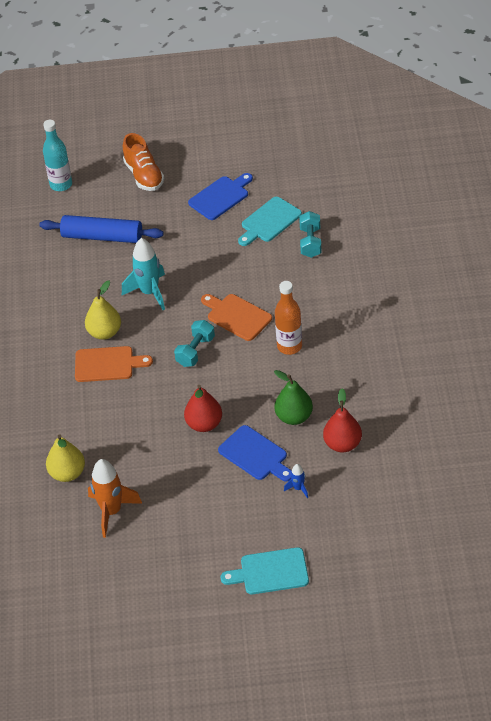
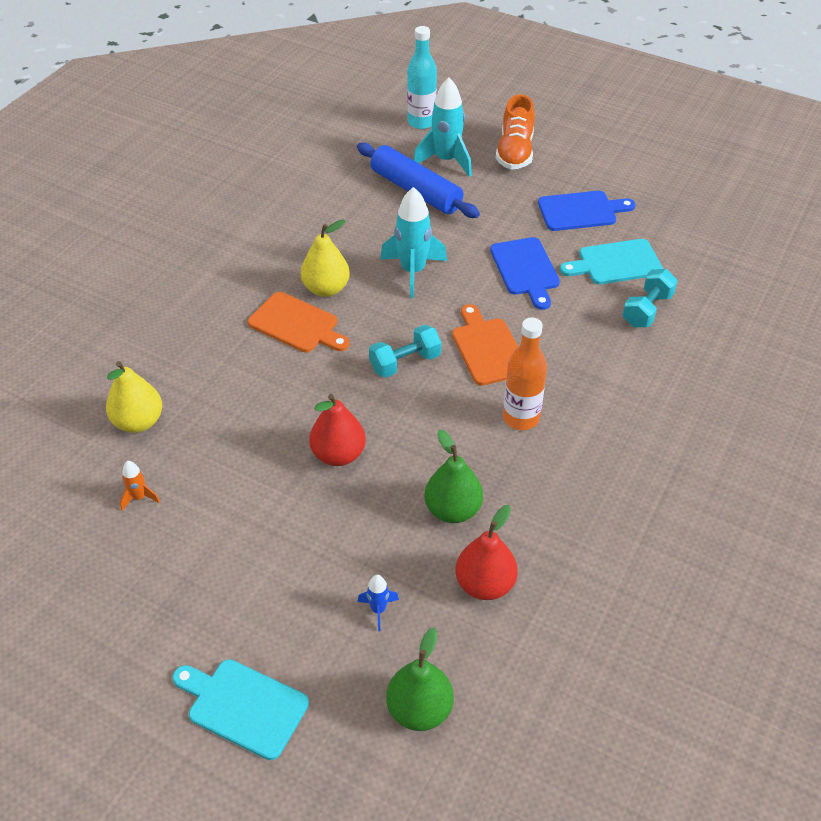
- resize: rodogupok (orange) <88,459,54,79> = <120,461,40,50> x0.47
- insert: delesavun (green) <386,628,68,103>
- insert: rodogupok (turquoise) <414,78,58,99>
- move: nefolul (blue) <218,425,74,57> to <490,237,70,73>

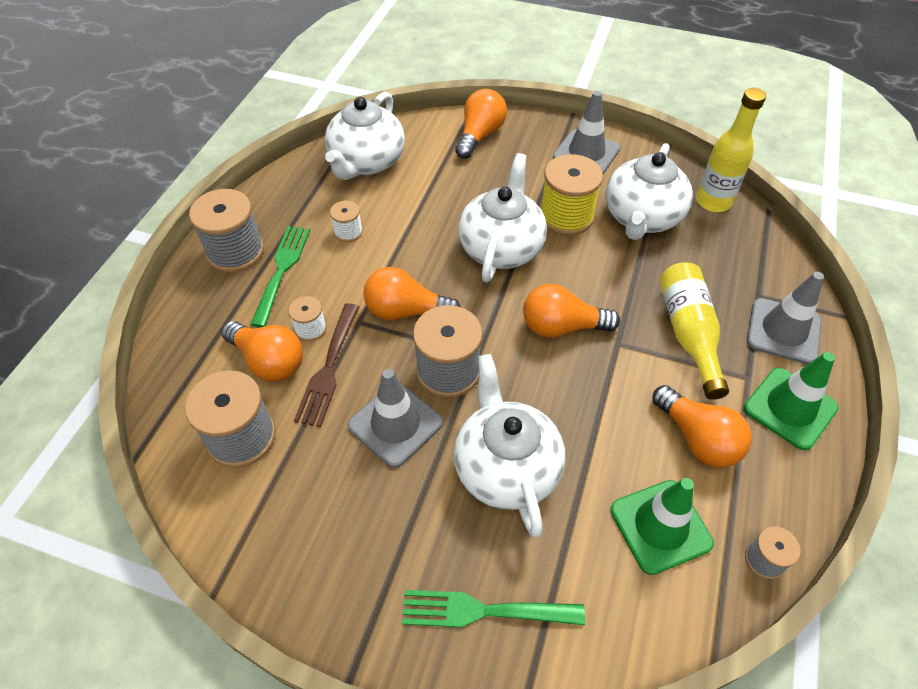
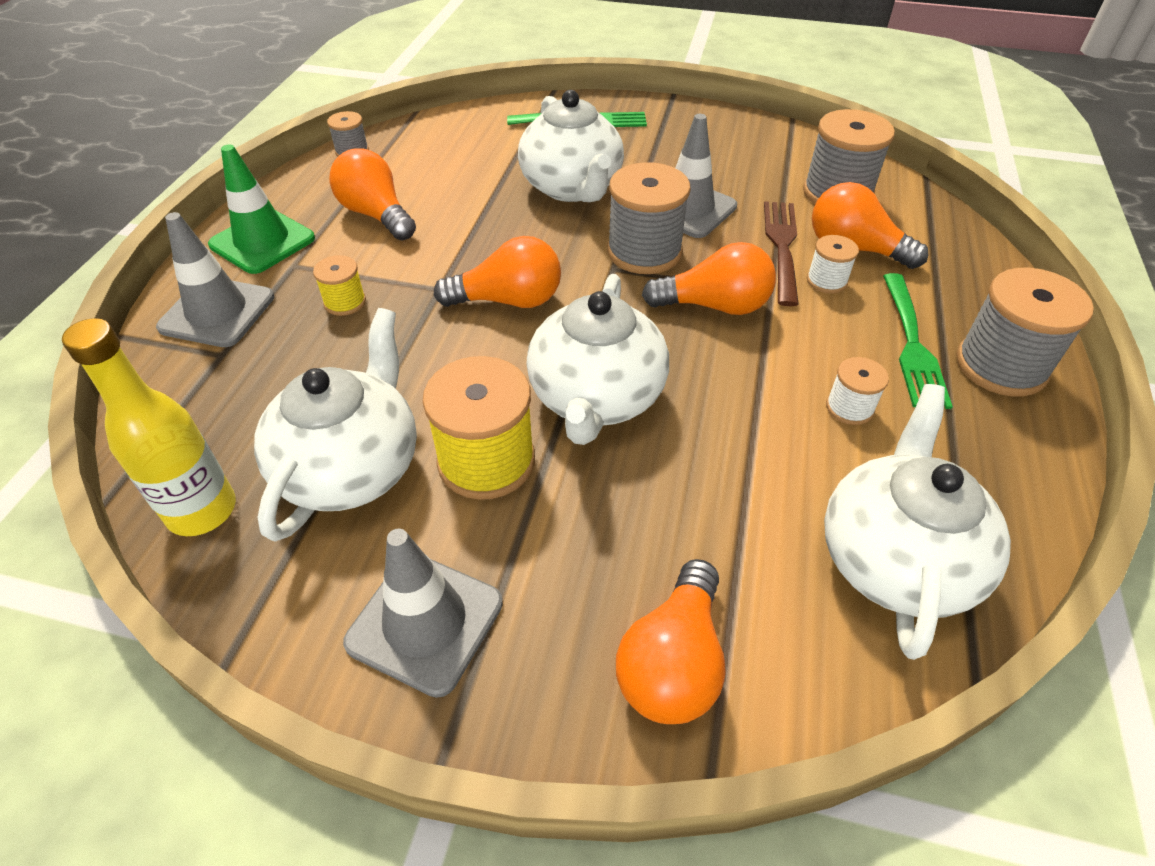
- replace: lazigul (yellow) <660,262,69,138> to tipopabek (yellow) <313,255,53,61>
- delete: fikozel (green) <610,478,104,97>

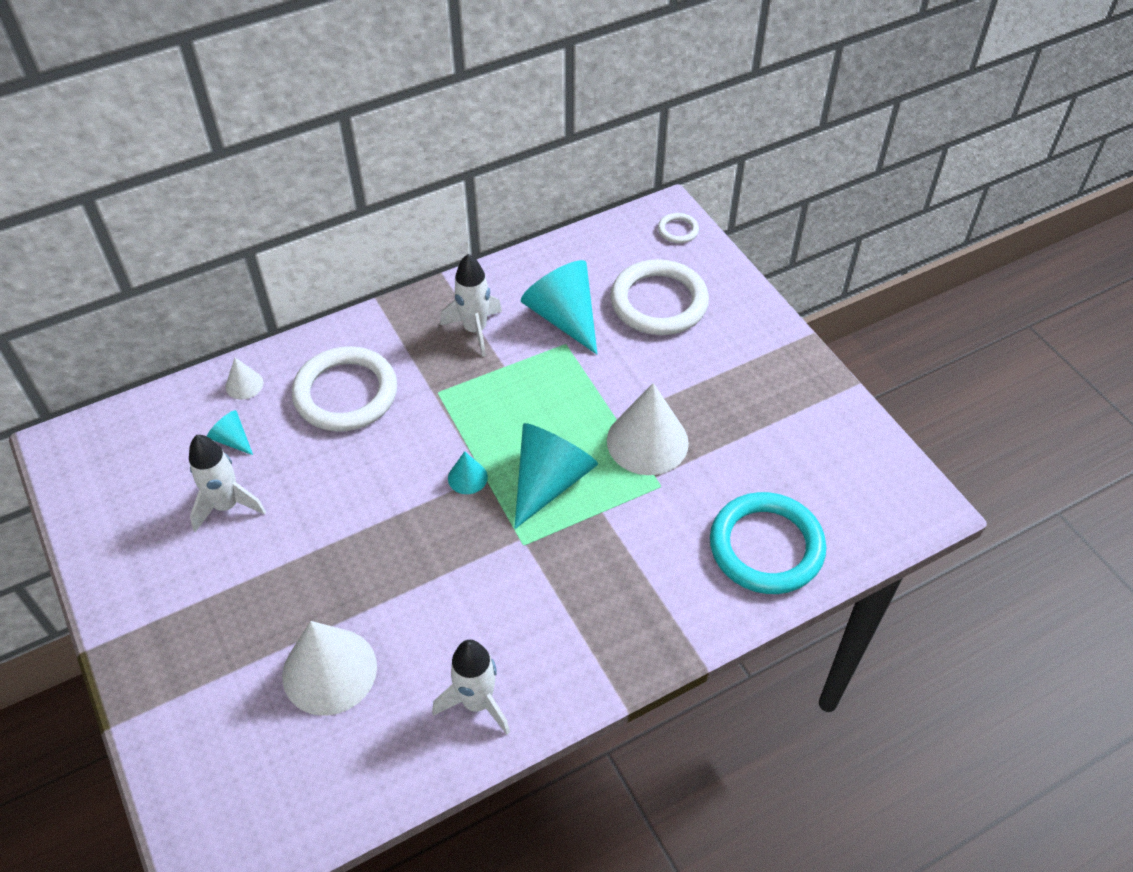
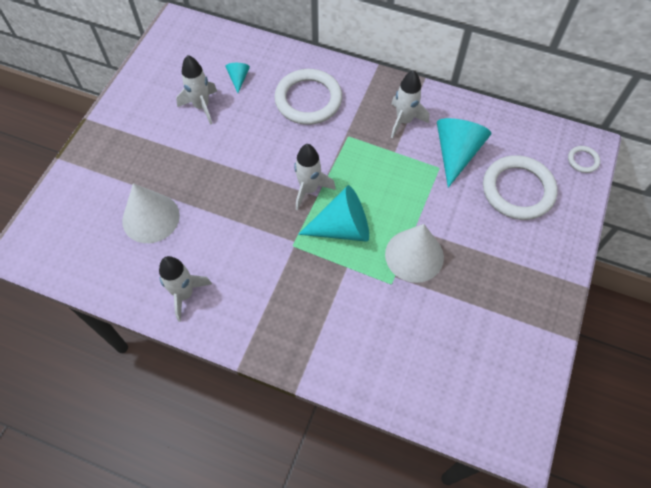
- replace: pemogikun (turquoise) <448,451,40,43> to rodogupok (white) <294,144,42,67>
- delete: pemogikun (white) <226,358,37,42>
- delete: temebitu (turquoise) <710,492,116,102>

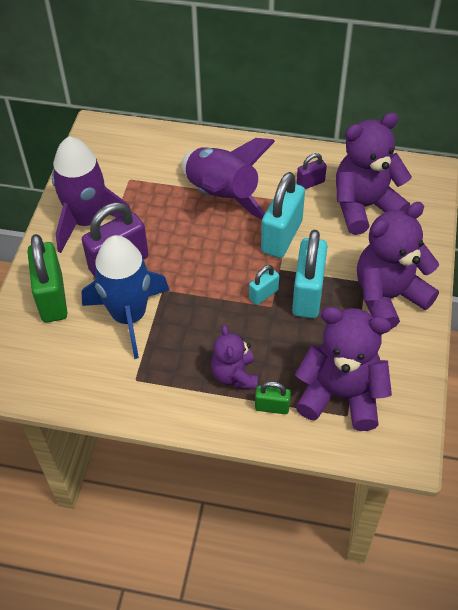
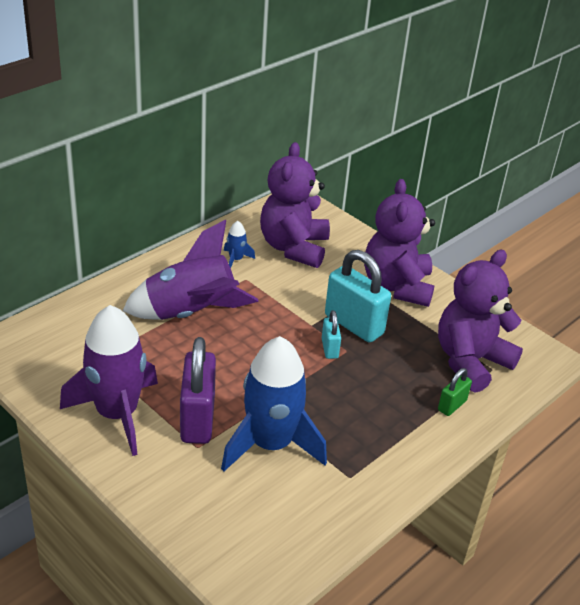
- replace: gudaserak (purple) <297,153,30,36> to rodogupok (blue) <224,221,31,47>
- delete: gudaserak (green) <27,234,40,89>
- delete: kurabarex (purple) <211,325,47,64>
- delete: gudaserak (turquoise) <261,172,44,86>

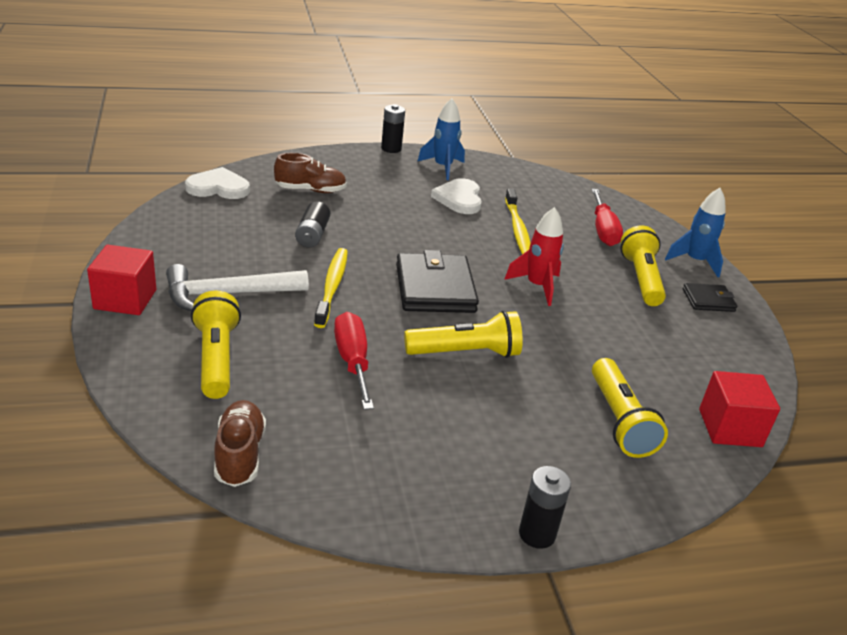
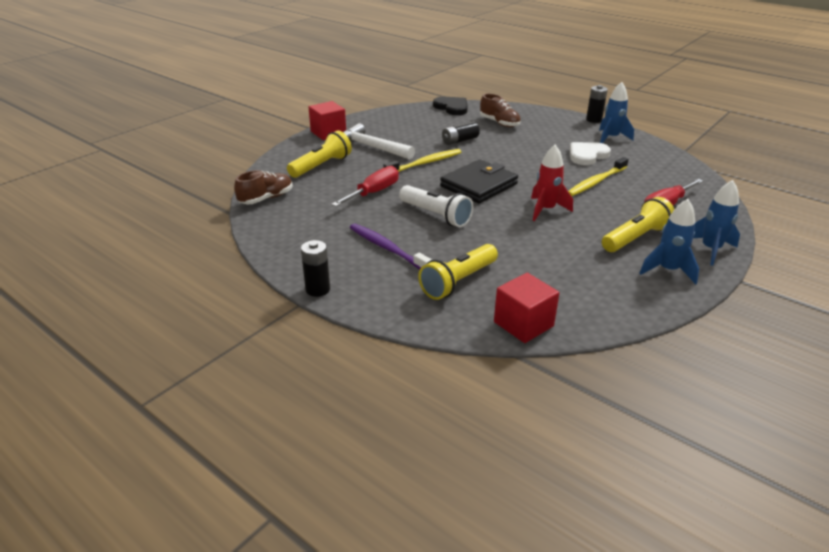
- insert: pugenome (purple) <350,224,82,46>
- recolor: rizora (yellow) <404,311,119,47> to rizora (white) <399,185,74,42>
- recolor: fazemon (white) <185,167,65,32> to fazemon (black) <433,97,35,18>
- replace: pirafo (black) <683,283,54,29> to rodogupok (blue) <639,199,60,85>

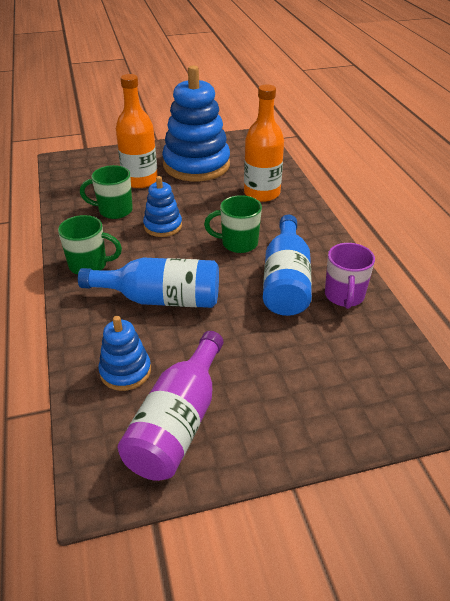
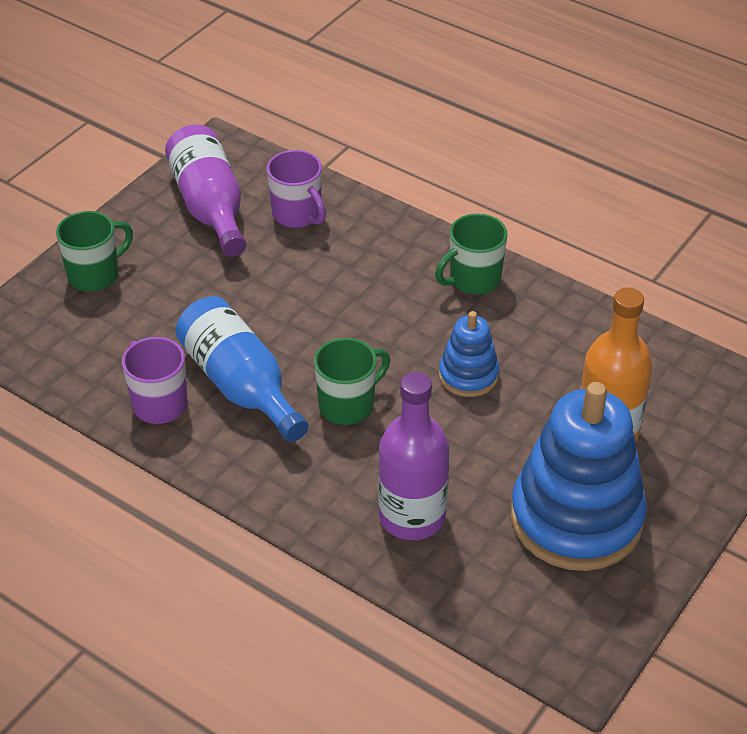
- move: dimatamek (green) <80,165,53,54> to <56,211,77,81>
- replace: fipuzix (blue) <98,316,53,75> to dimatamek (purple) <267,150,59,78>
- recolor: lazigul (orange) <244,84,40,118> to lazigul (purple) <378,372,72,168>
- delete: lazigul (blue) <78,257,141,51>

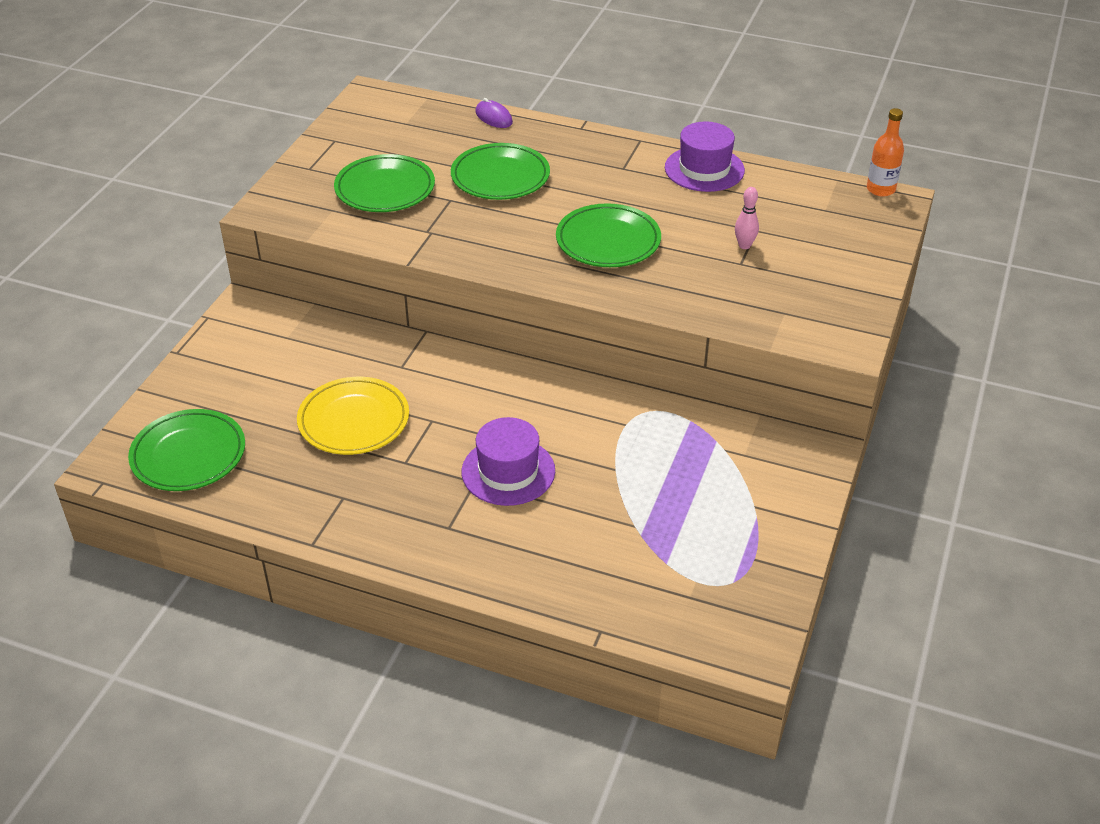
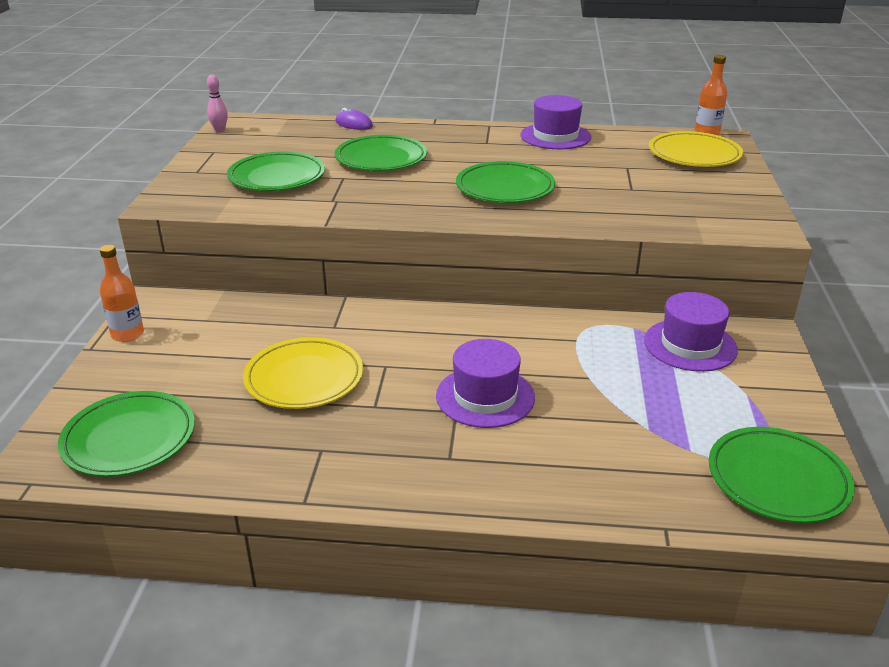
- insert: lazigul (orange) <100,245,44,97>
- move: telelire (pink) <735,187,24,62> to <207,75,21,57>
- insert: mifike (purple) <644,292,94,80>
- insert: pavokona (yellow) <649,131,94,36>
- insert: pavokona (green) <709,427,146,96>

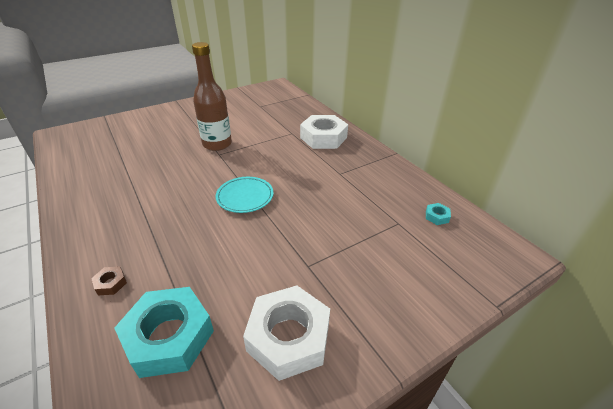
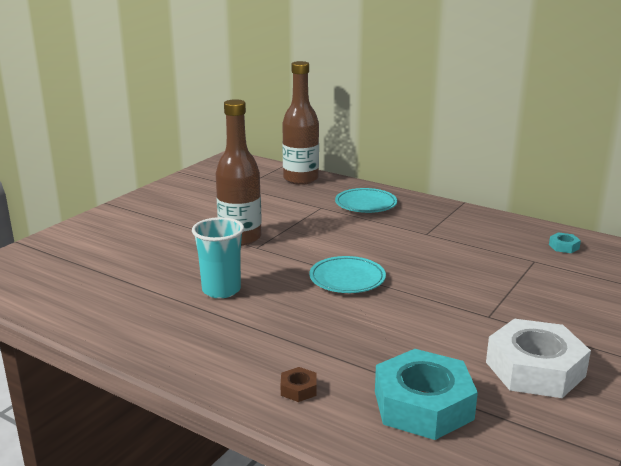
- insert: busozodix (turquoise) <192,217,52,81>
- insert: lazigul (brown) <282,61,37,124>
- replace: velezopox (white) <300,115,48,34> to pavokona (turquoise) <335,188,62,25>

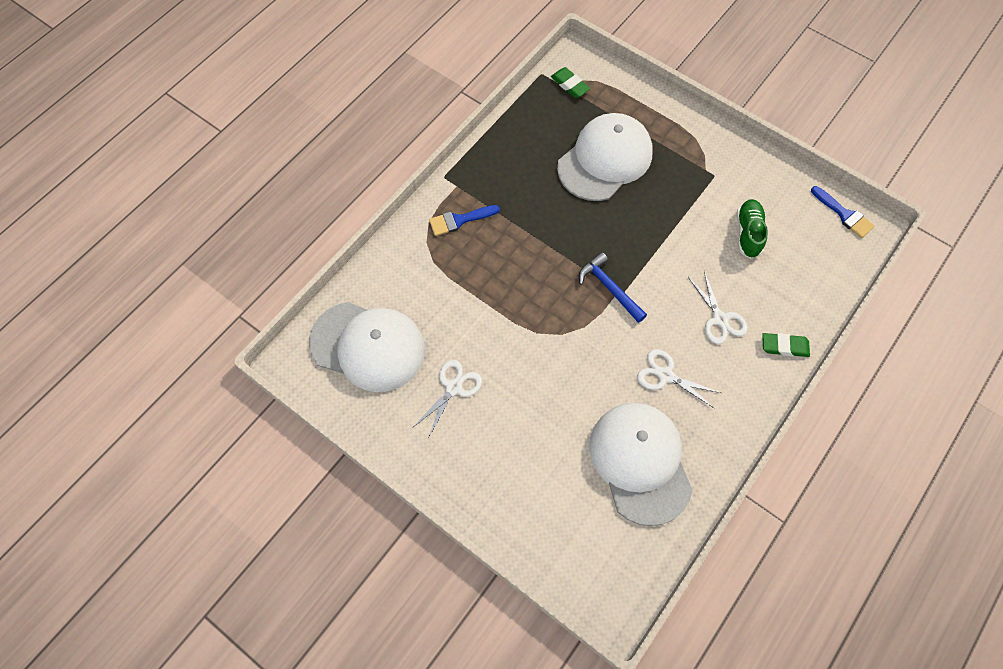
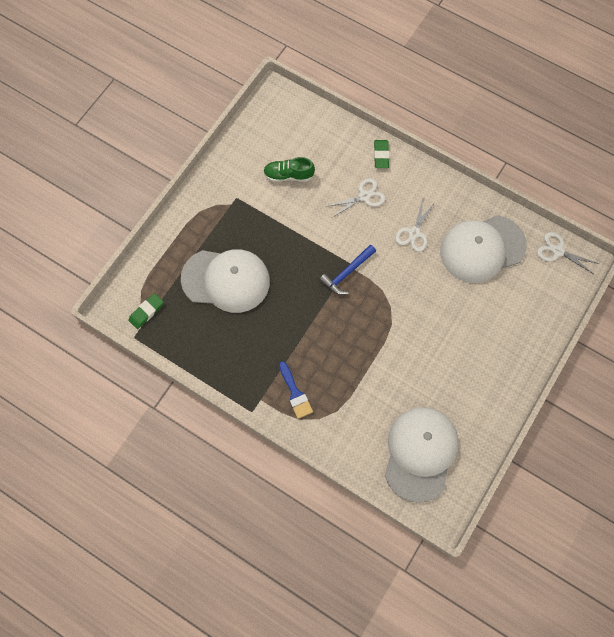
- rotate: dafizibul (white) <557,113,96,88> = <181,249,89,64> 150 degrees clockwise
- move: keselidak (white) <413,360,69,76> to <537,232,63,43>
- delete: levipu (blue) <811,186,64,52>

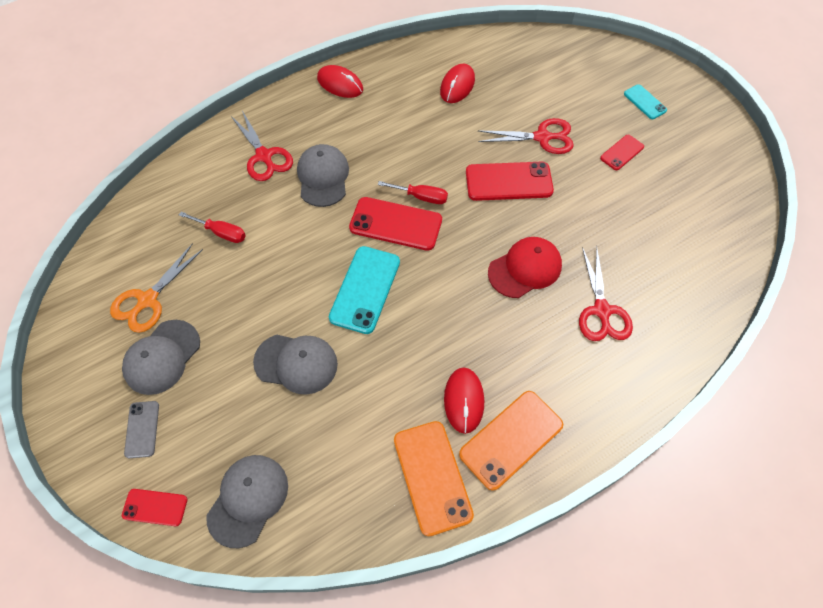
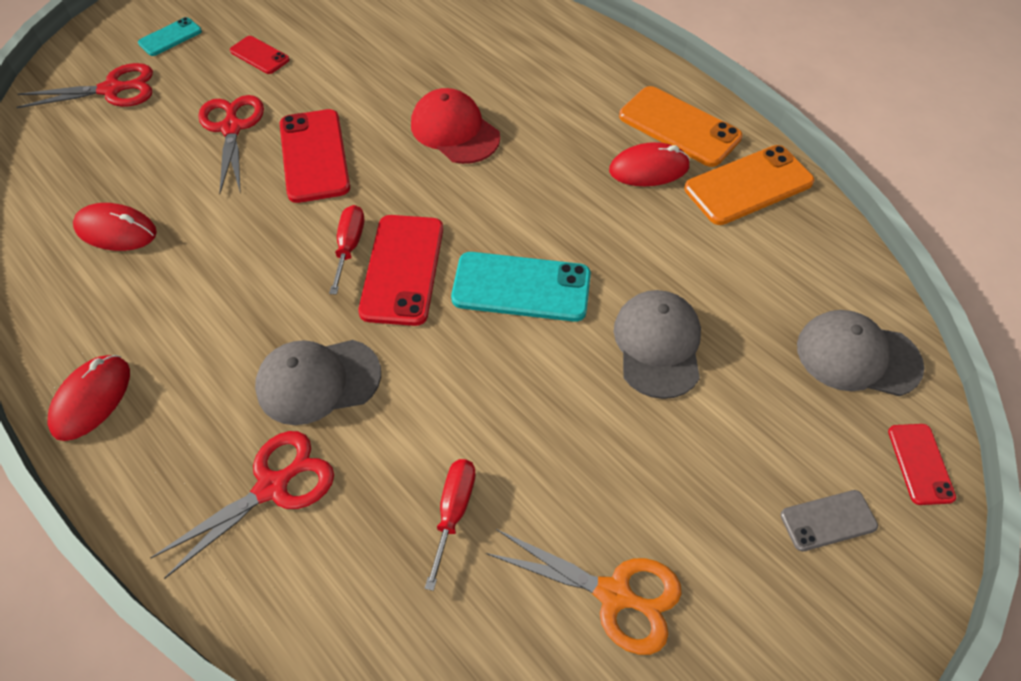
- move: keselidak (red) <579,246,54,95> to <17,63,136,45>
- delete: dafizibul (grey) <122,320,78,75>

